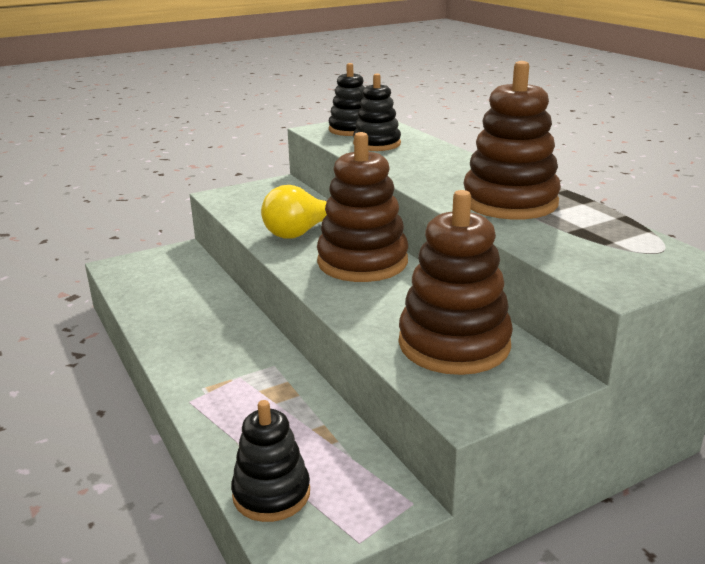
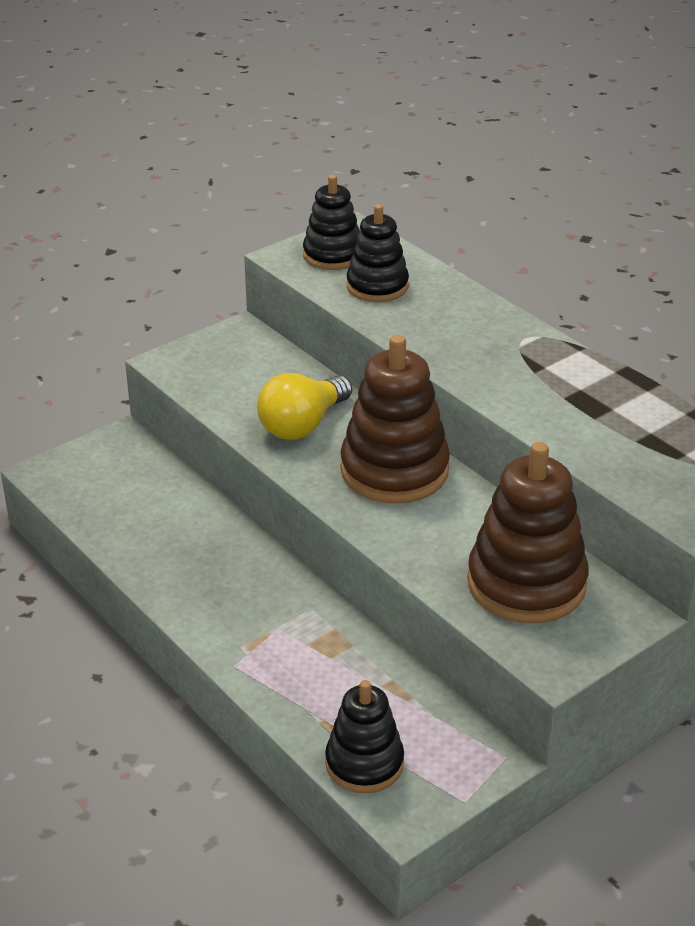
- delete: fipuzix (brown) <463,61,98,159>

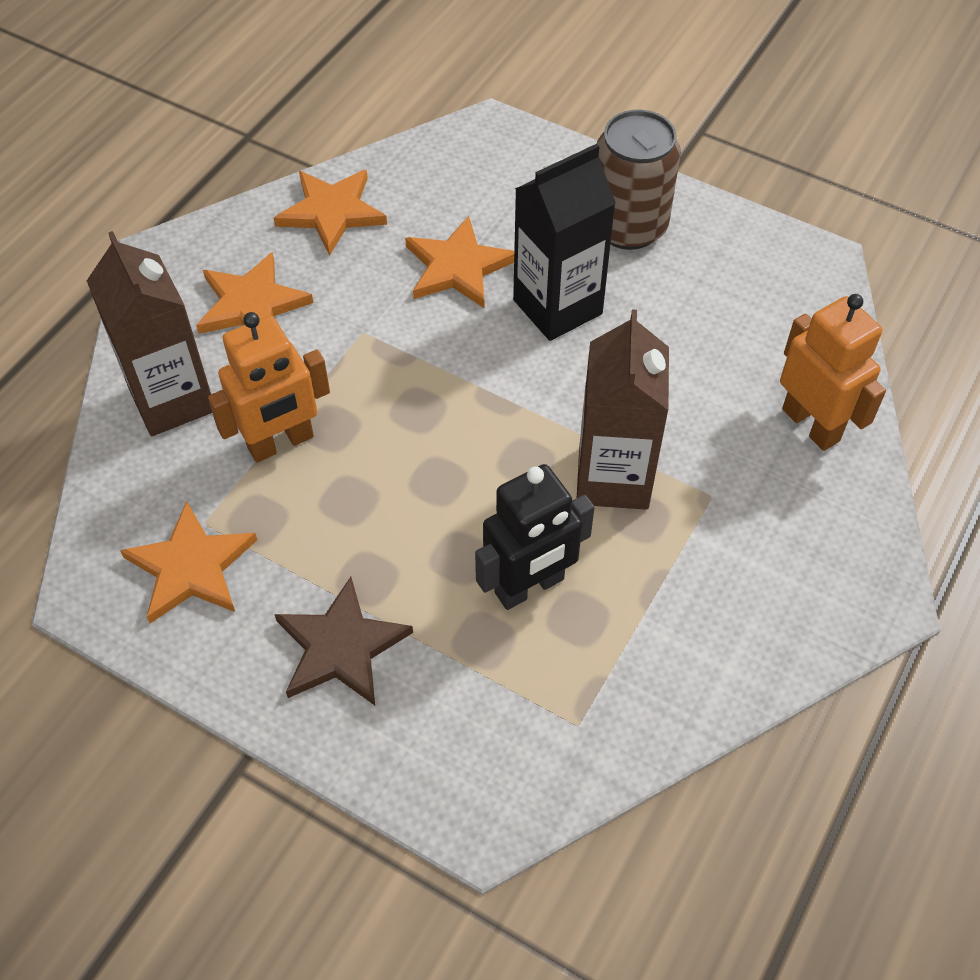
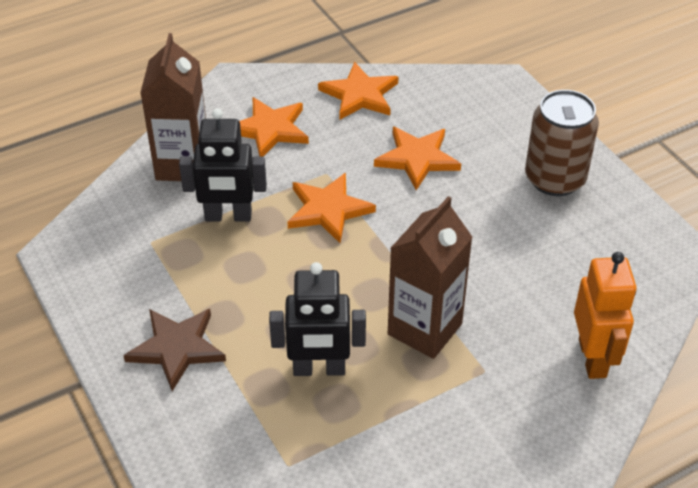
- recolor: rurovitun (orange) <208,312,122,150> to rurovitun (black) <179,108,88,114>
- move: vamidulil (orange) <120,501,137,122> to <287,173,89,70>
- delete: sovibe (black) <513,144,103,197>

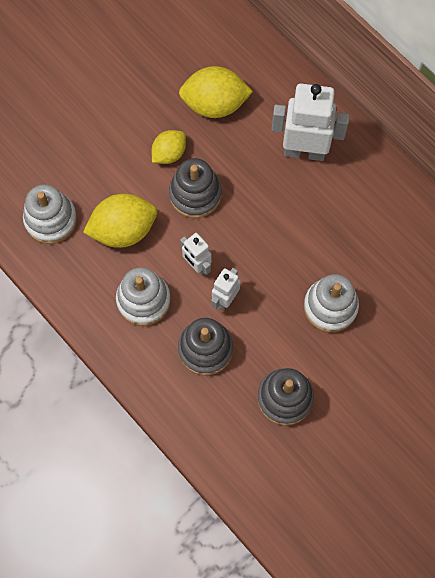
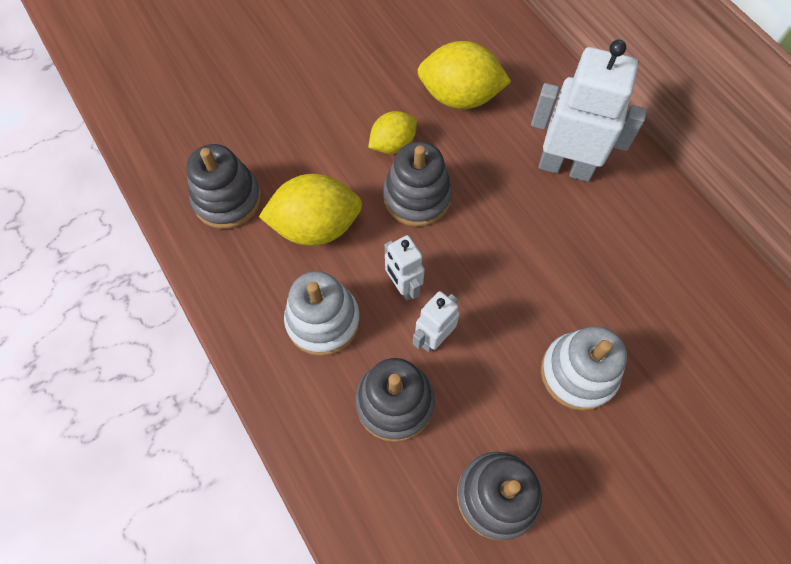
- recolor: fipuzix (white) <23,184,54,60> to fipuzix (grey) <186,144,75,85>

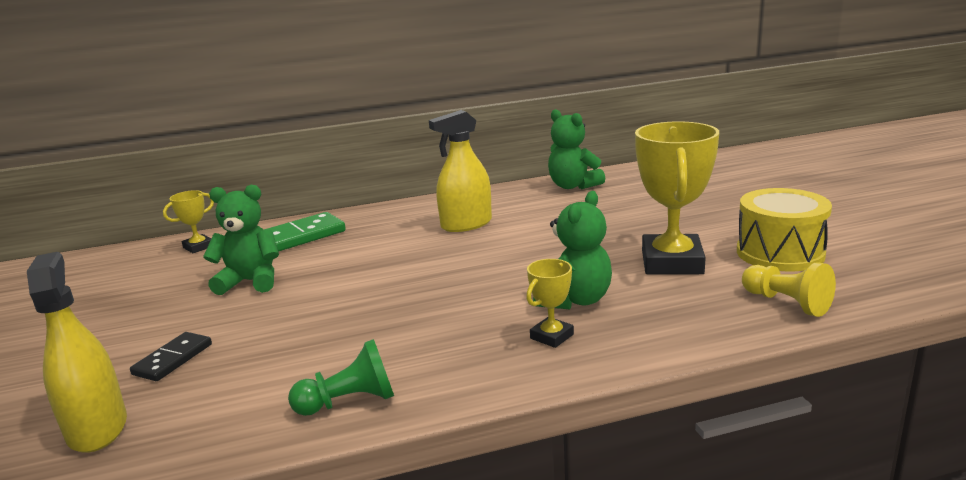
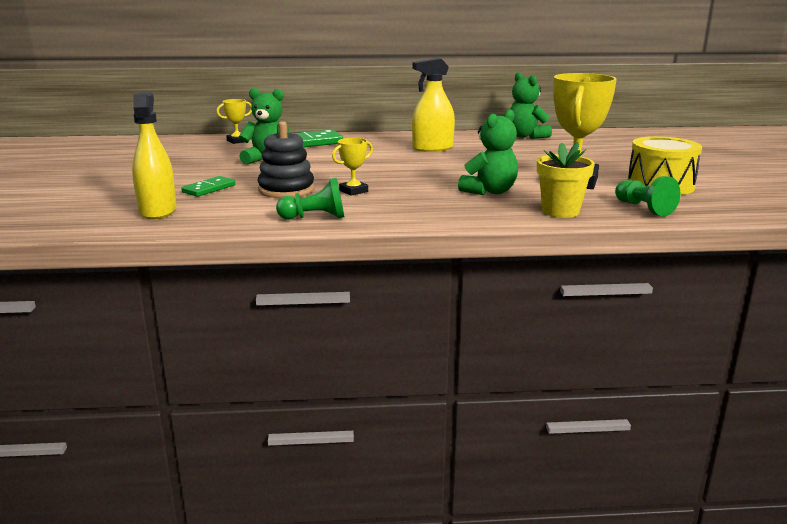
- recolor: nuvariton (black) <130,332,82,49> to nuvariton (green) <181,176,54,21>
- insert: fipuzix (black) <257,121,57,77>
- move: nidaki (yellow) <526,259,48,89> to <332,138,41,58>
- insert: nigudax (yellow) <537,142,58,76>
- recolor: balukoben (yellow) <742,262,94,55> to balukoben (green) <615,176,65,41>

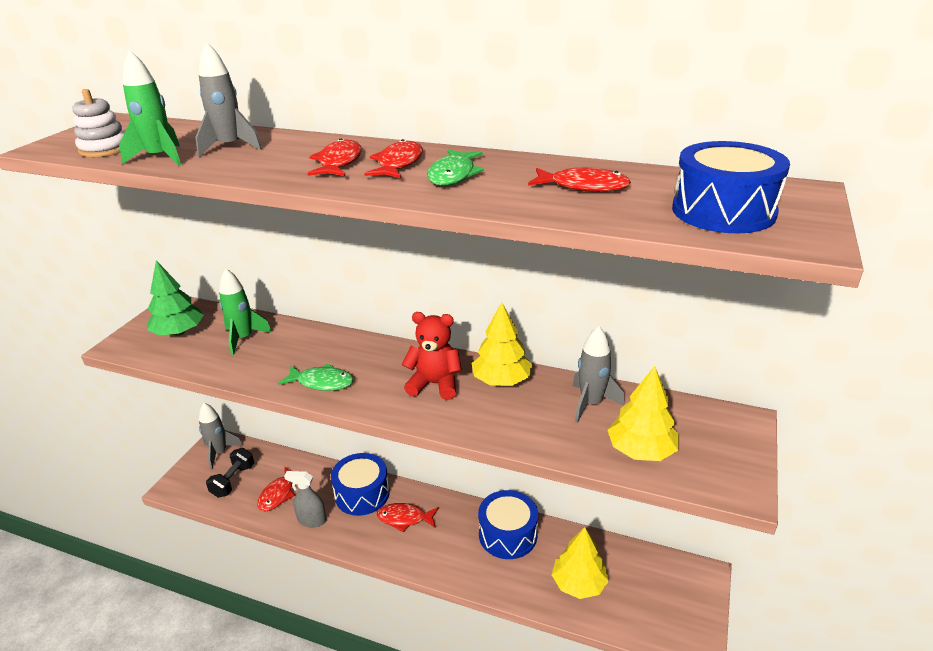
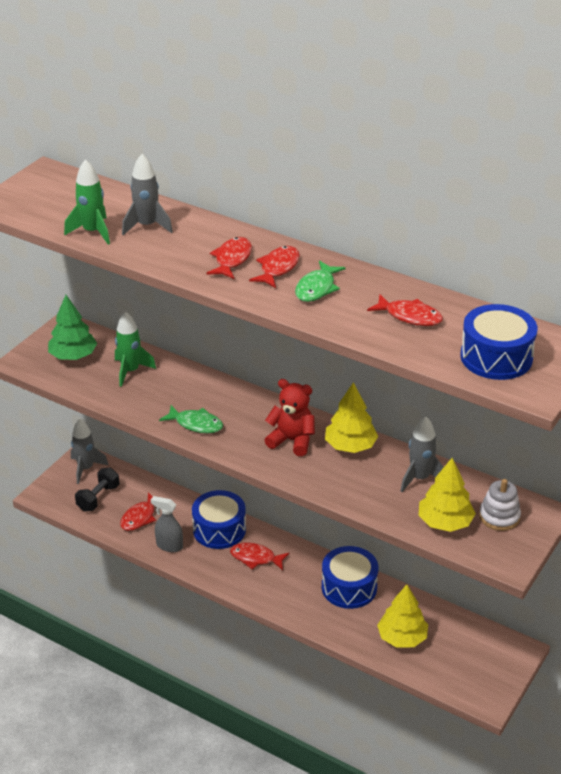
- move: fipuzix (white) <72,89,53,68> to <479,479,42,52>

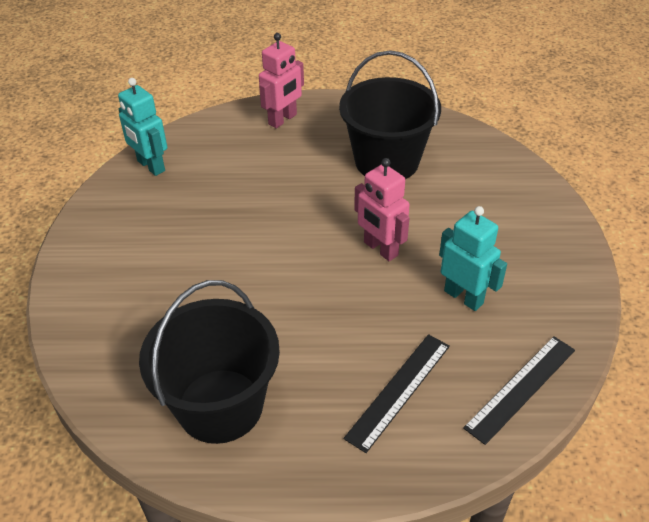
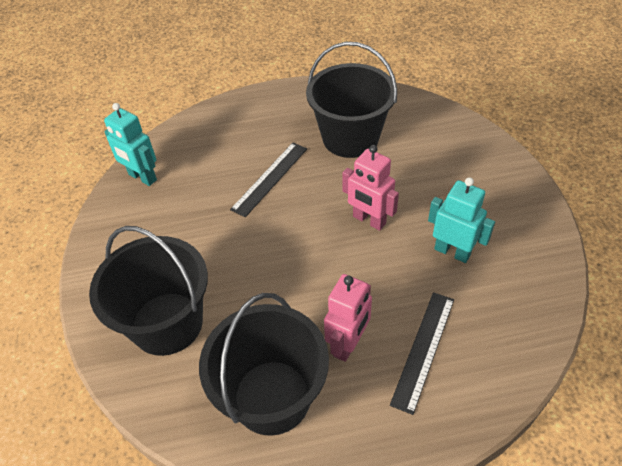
- insert: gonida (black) <89,226,119,130>
- move: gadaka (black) <463,336,112,109> to <230,143,77,74>
- move: rurovitun (pink) <259,33,45,95> to <324,274,48,88>

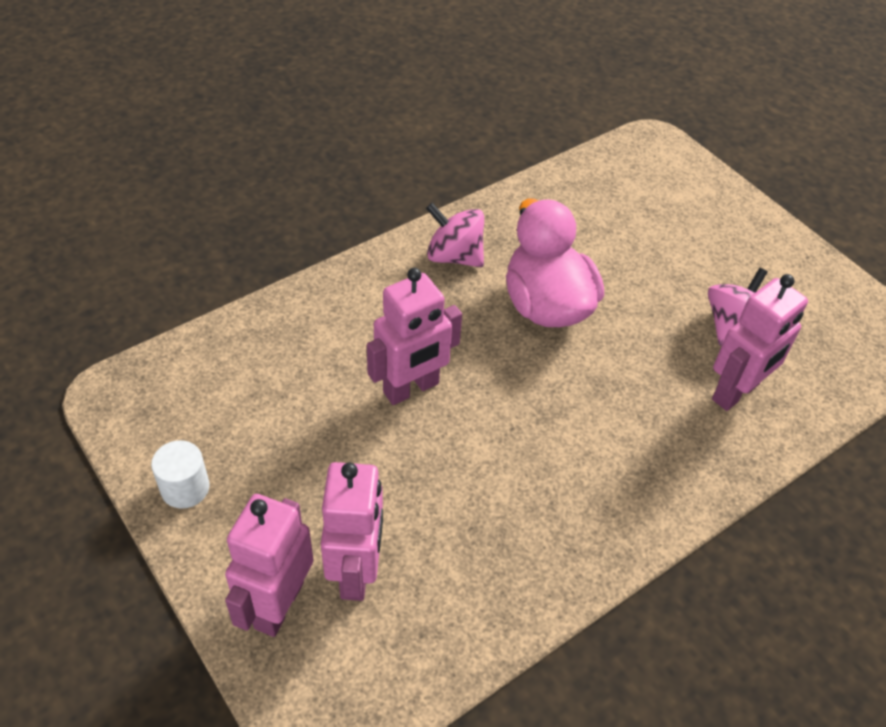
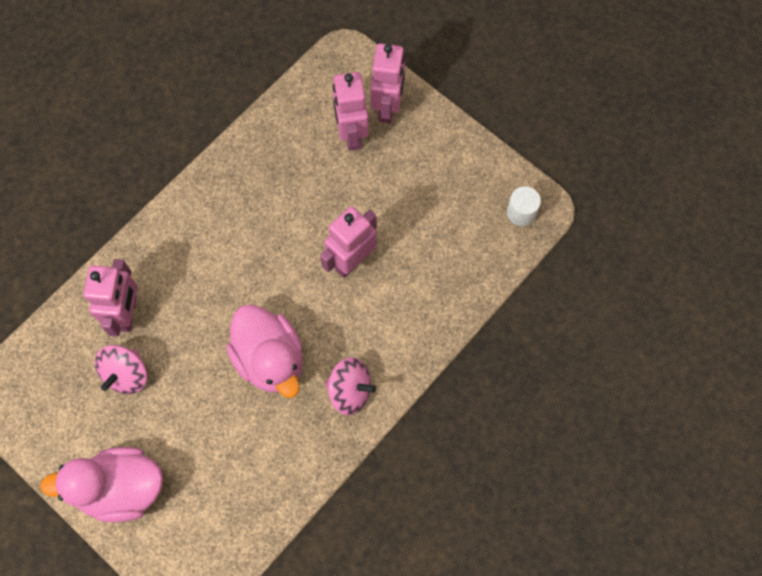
- insert: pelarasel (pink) <40,447,123,75>
- rotate: rurovitun (pink) <712,274,96,137> = <83,259,55,78> 150 degrees clockwise
- move: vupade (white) <151,440,59,69> to <507,186,34,40>

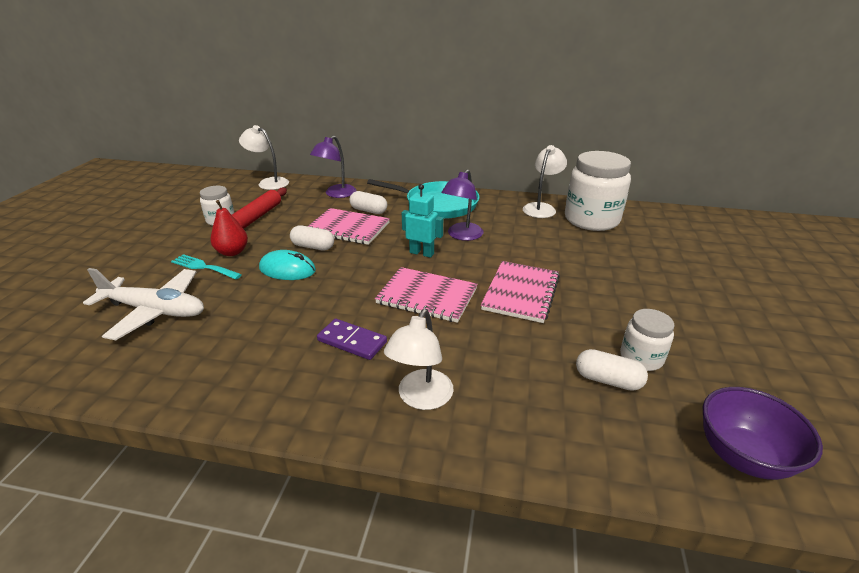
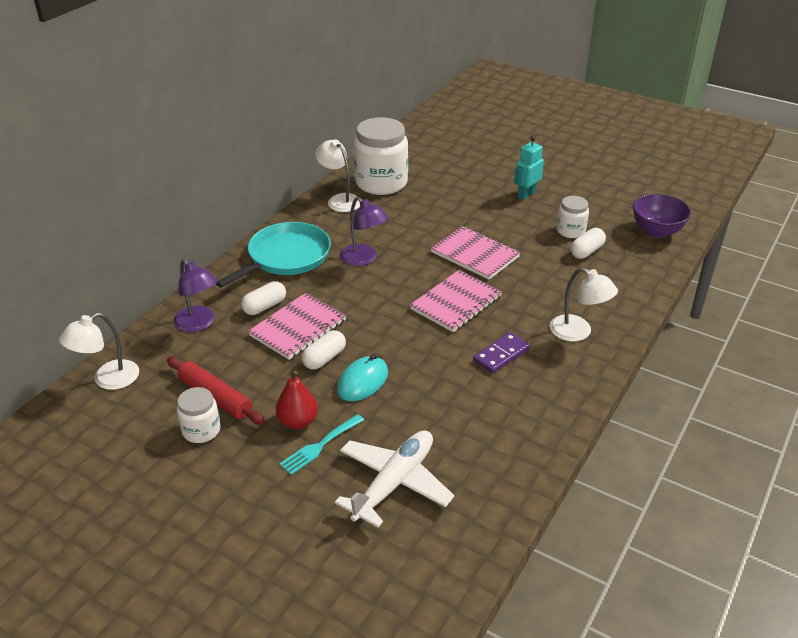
- move: rurovitun (turquoise) <402,184,41,74> to <514,136,30,64>

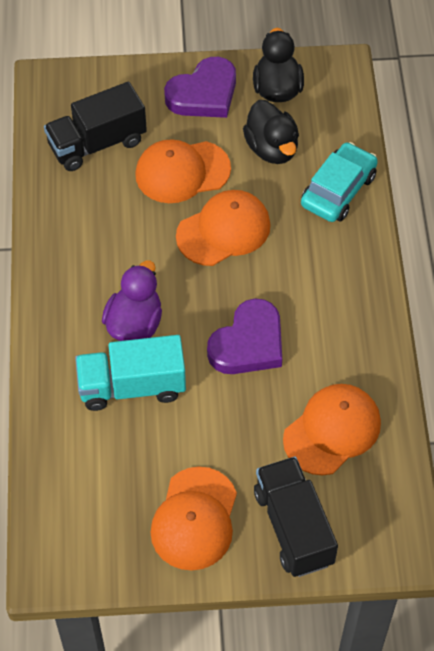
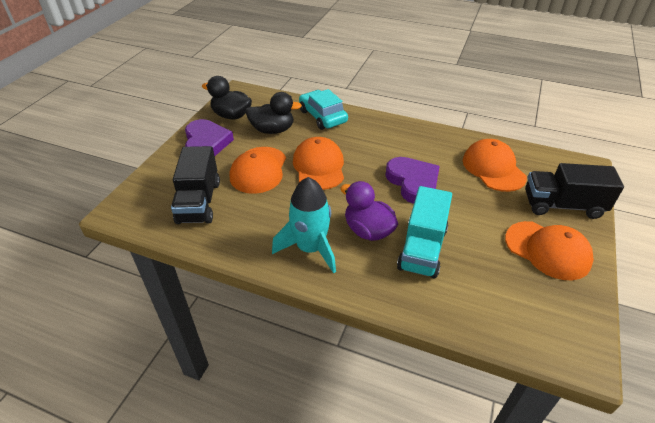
- insert: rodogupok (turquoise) <272,177,64,96>

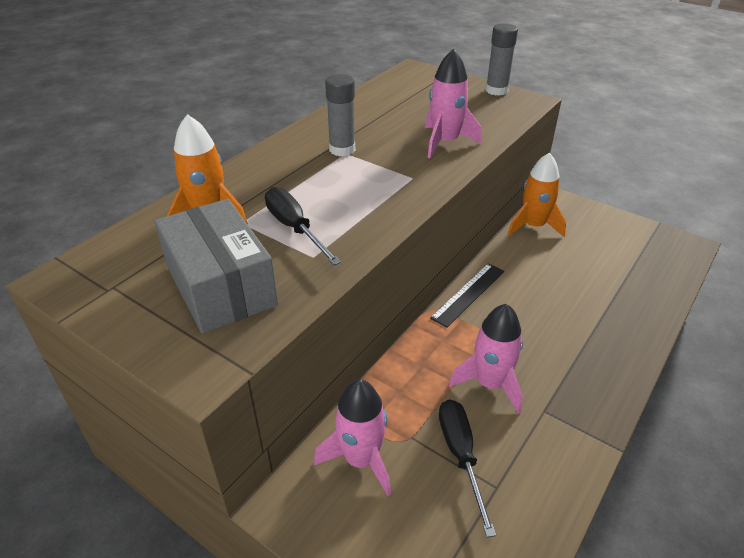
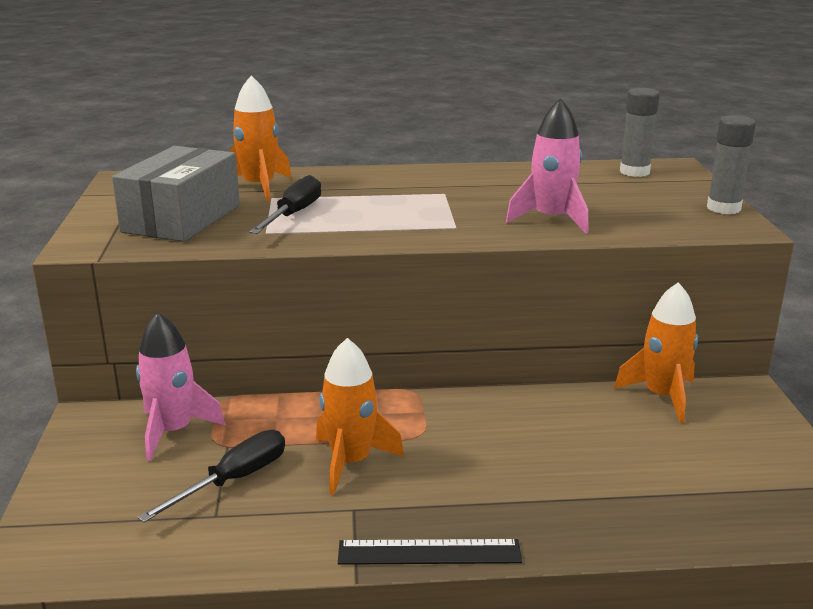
- recolor: rodogupok (pink) <448,304,75,110> to rodogupok (orange) <316,338,88,157>
- move: gadaka (black) <430,263,74,64> to <338,539,184,26>
- move: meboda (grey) <325,74,30,82> to <620,88,40,89>

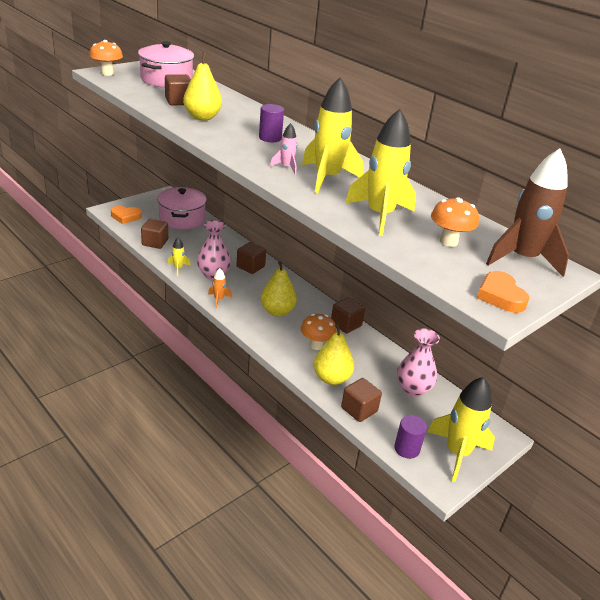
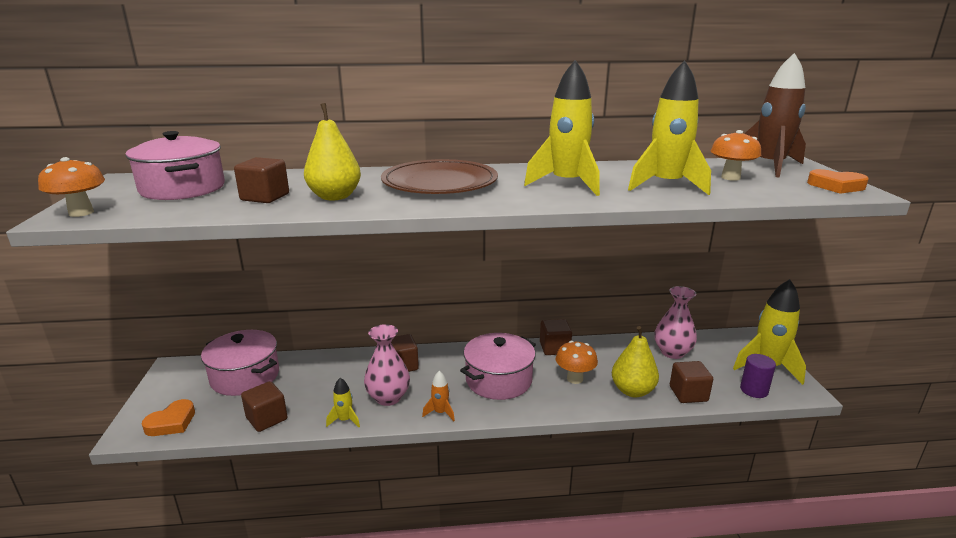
- replace: vupade (purple) <259,104,25,38> to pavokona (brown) <381,159,117,35>
- replace: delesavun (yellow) <260,261,37,55> to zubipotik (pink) <460,333,76,67>
- delete: rodogupok (pink) <270,123,27,51>

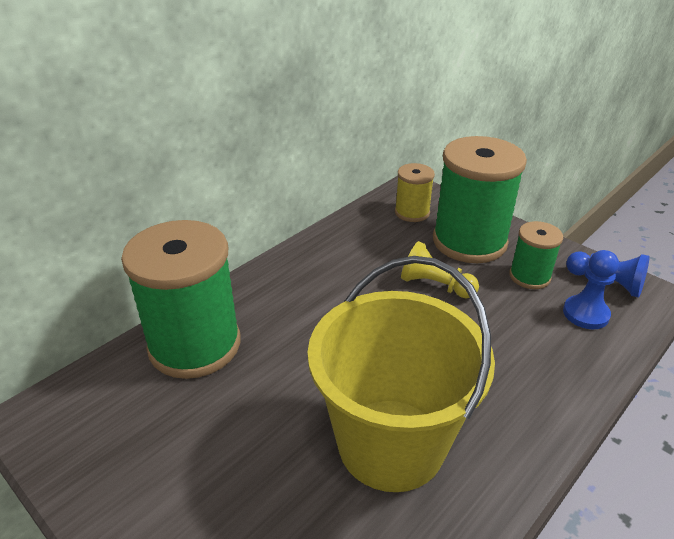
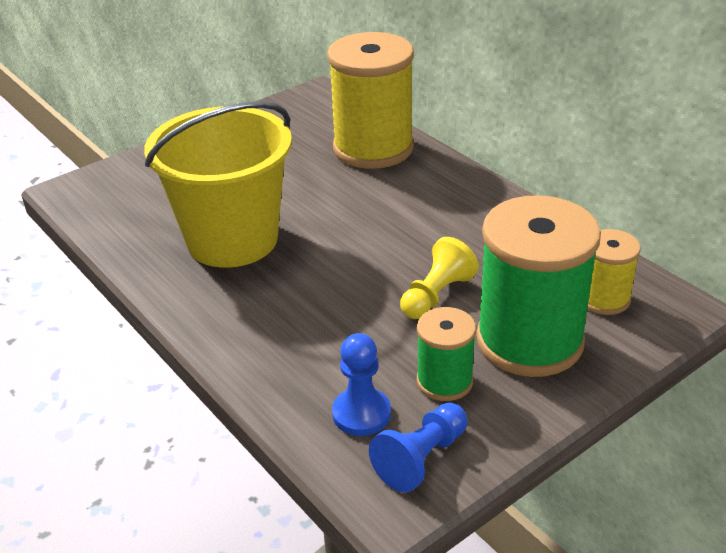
- recolor: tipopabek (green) <121,220,120,159> to tipopabek (yellow) <327,32,87,137>

